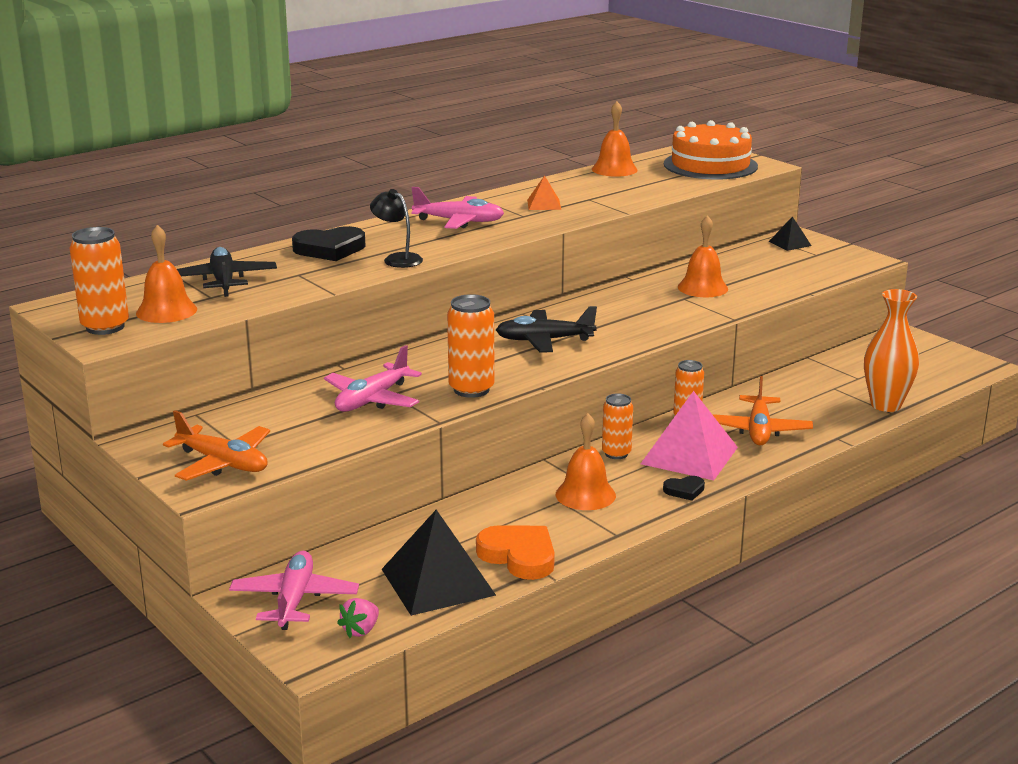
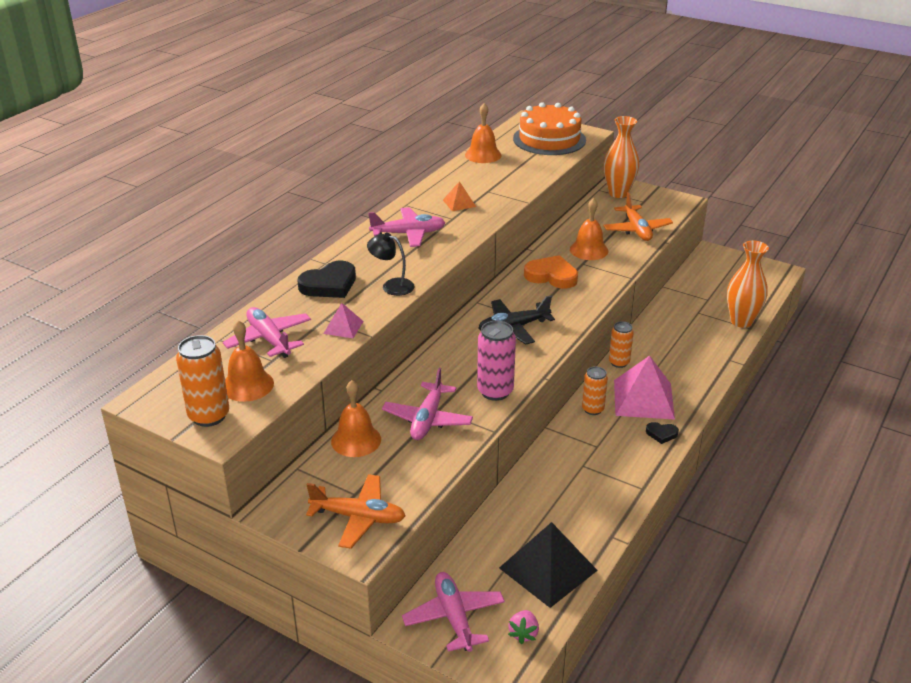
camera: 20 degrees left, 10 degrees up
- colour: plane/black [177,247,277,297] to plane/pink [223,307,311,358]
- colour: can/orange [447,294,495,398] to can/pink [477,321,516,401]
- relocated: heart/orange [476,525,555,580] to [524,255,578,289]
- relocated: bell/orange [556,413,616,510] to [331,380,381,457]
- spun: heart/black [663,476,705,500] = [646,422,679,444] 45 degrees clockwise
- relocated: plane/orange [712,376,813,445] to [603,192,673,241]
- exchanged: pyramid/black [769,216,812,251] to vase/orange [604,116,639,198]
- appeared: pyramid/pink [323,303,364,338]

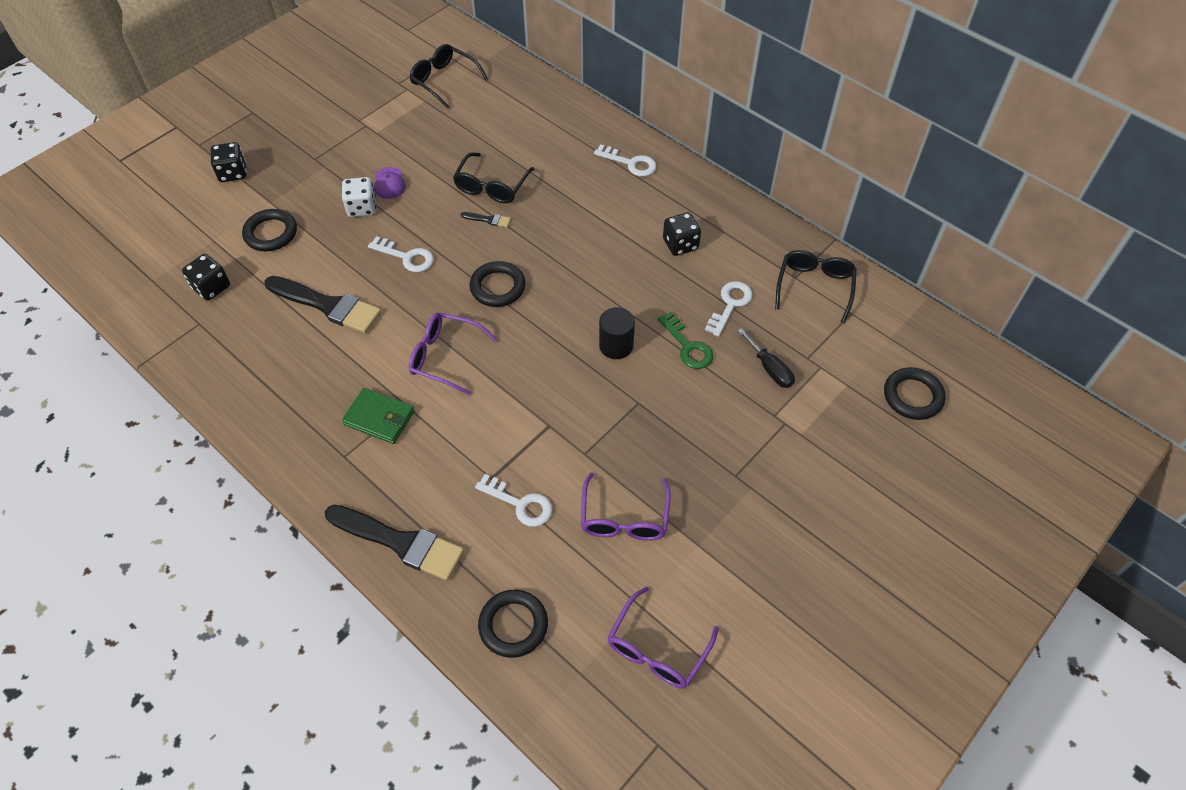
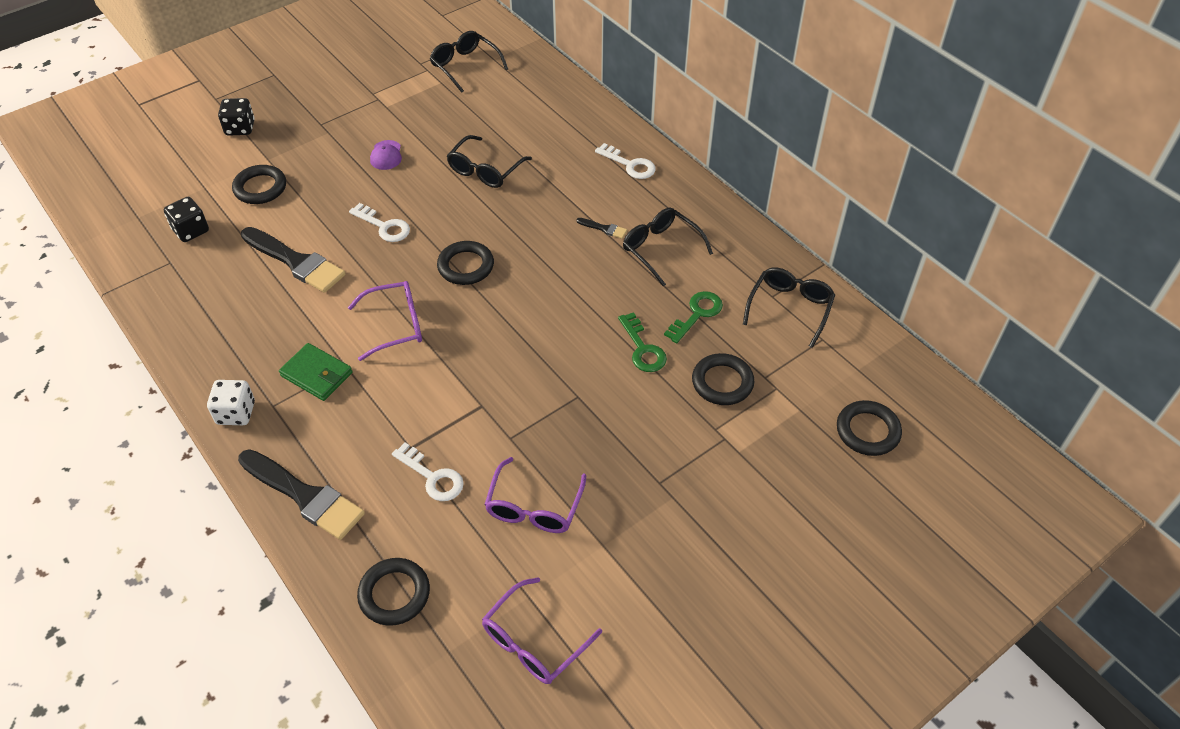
camera: 10 degrees right, 5 degrees down
- relocated: dice/white [342,177,376,217] to [207,380,255,425]
- spun: glasses/purple [409,312,497,395] = [348,281,422,361] 135 degrees clockwise
- relocated: brush/black [460,212,511,228] to [576,218,627,239]
- missing: cylinder/black [599,307,635,359]
- exchanged: dice/black [663,212,701,256] to glasses/black [623,208,713,287]
- colour: key/white [705,281,753,337] to key/green [664,291,723,343]
- exchanged: screwdriver/black [738,328,795,388] to ring/black [692,353,754,405]

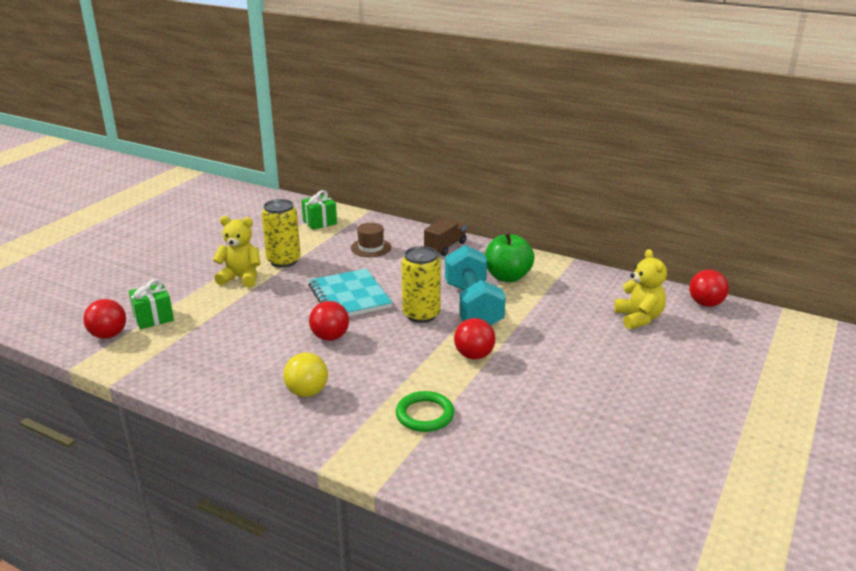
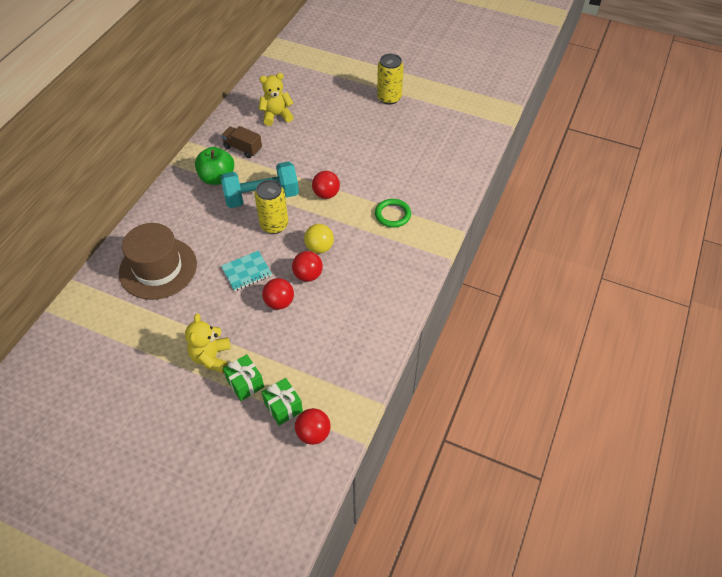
camera: 95 degrees left, 25 degrees up
- relocated: can/yellow [262,199,301,268] to [377,54,404,105]
- relocated: ball/yellow [283,352,328,397] to [304,224,334,253]
- relocated: gift/green [301,190,337,230] to [223,354,264,401]
- size: notebook/turquoise [309,269,392,317] = [221,251,272,291] x0.66
- size: hat/brown [351,223,391,257] = [119,223,197,300] x2.06
- relocated: truck/brown [424,218,467,256] to [221,126,262,158]
- relocated: ball/red [689,270,729,307] to [262,278,294,310]

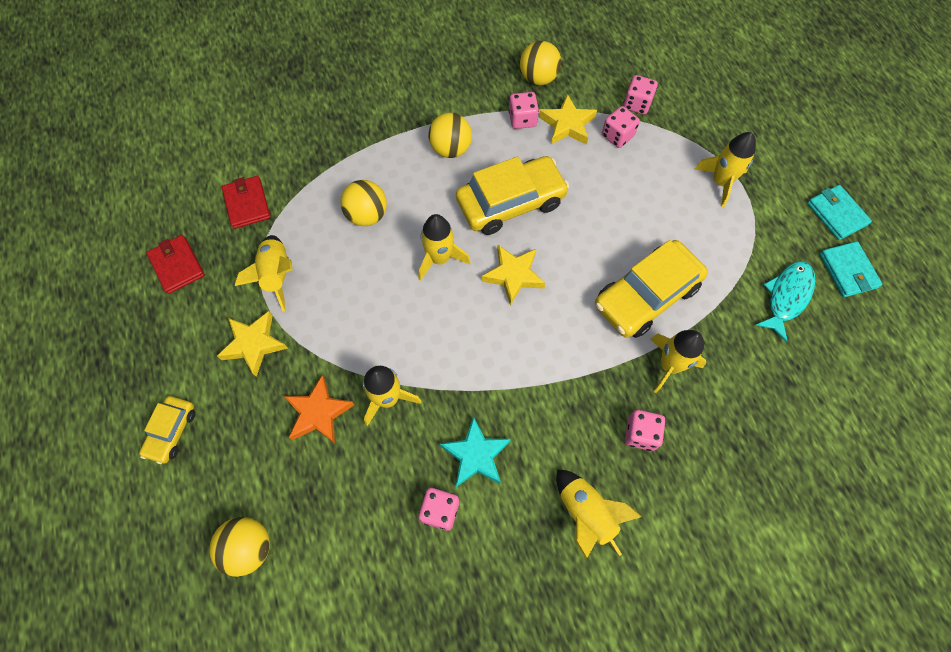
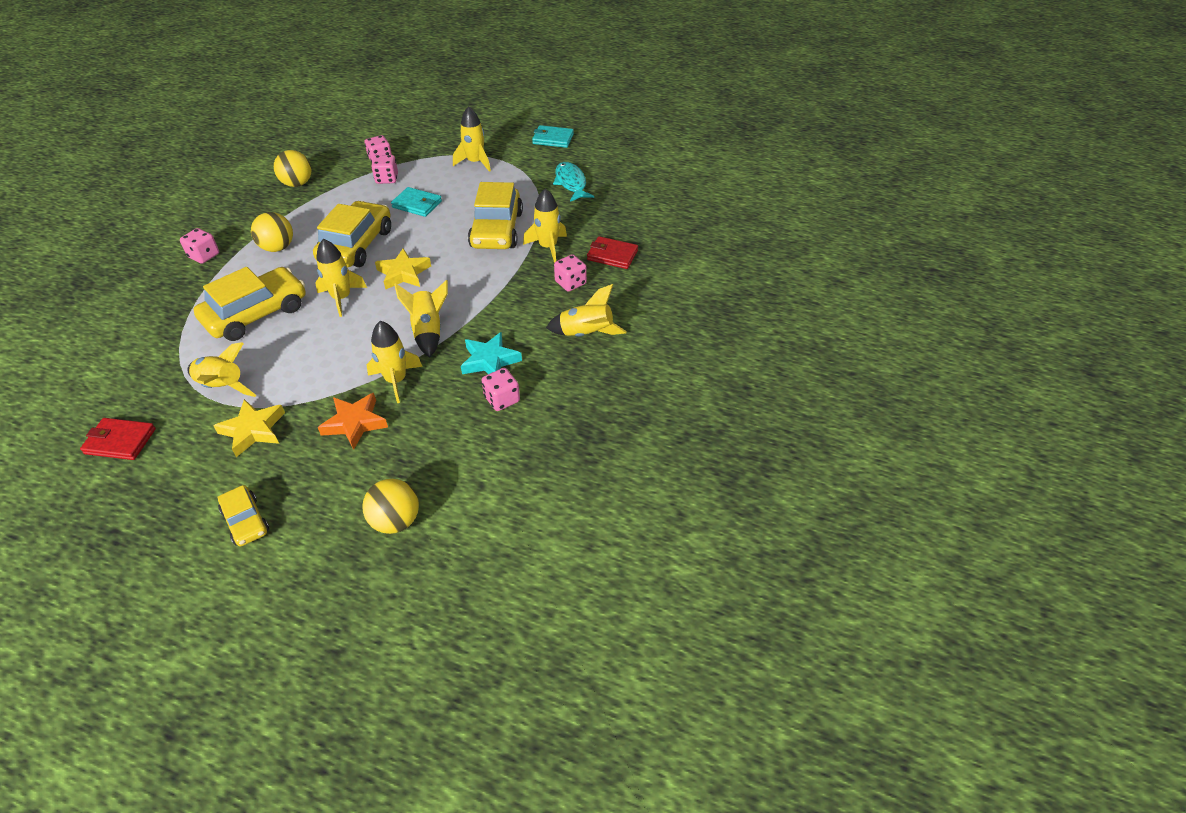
camera: 50 degrees left, 20 degrees down
- relocated: wallet/red [222,176,271,229] to [587,236,638,269]
- exchanged: ball/yellow [340,180,387,226] to car/yellow [193,267,306,341]
- relocated: dice/pink [509,92,539,129] to [180,228,219,264]
- missing: star/yellow [539,94,597,145]
- relocated: wallet/turquoise [820,241,883,297] to [391,187,442,217]
- appeared: rocket/yellow [394,280,448,358]

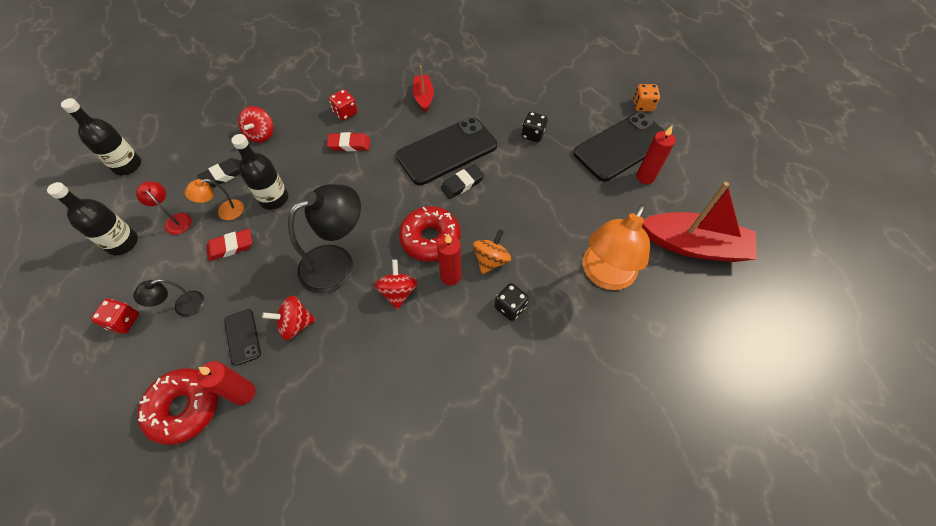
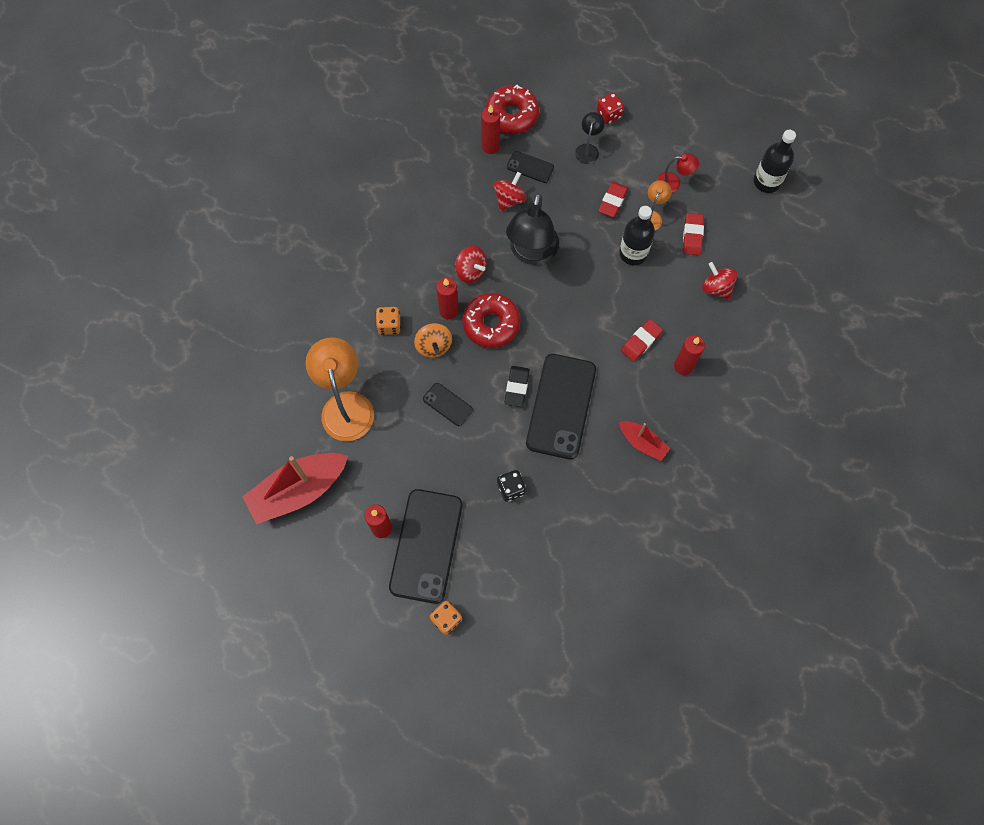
camera: 135 degrees right, 10 degrees up
- missing: bottle/black [47,182,138,255]
- colour: eraser/black [197,158,240,188] to eraser/red [683,213,704,255]
- exchanged: dice/red [329,89,358,120] to candle/red [674,335,705,375]
- colour: dice/black [495,283,529,321] to dice/orange [376,307,401,335]
- appeared: phone/black [423,383,473,426]

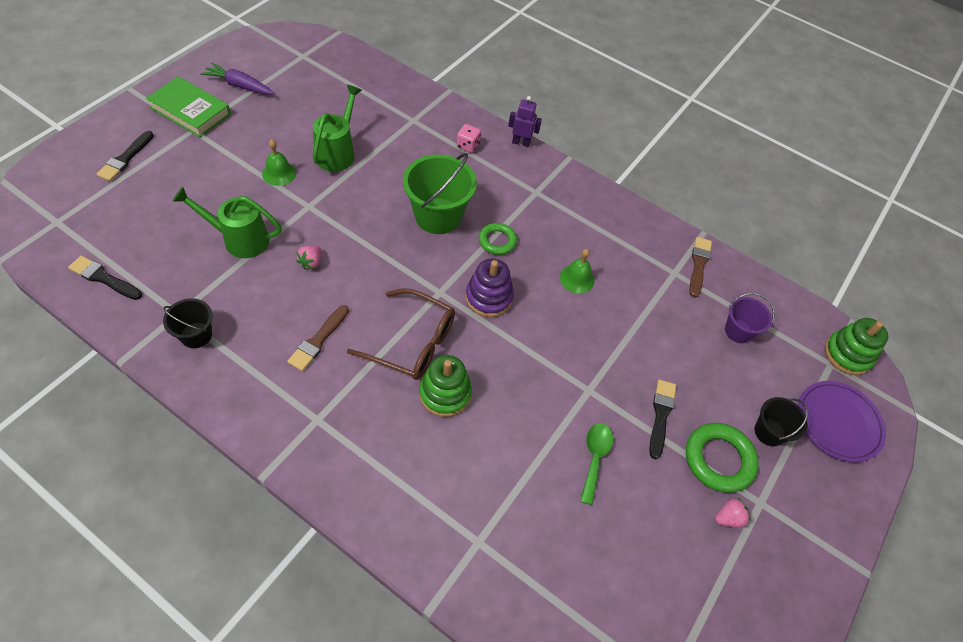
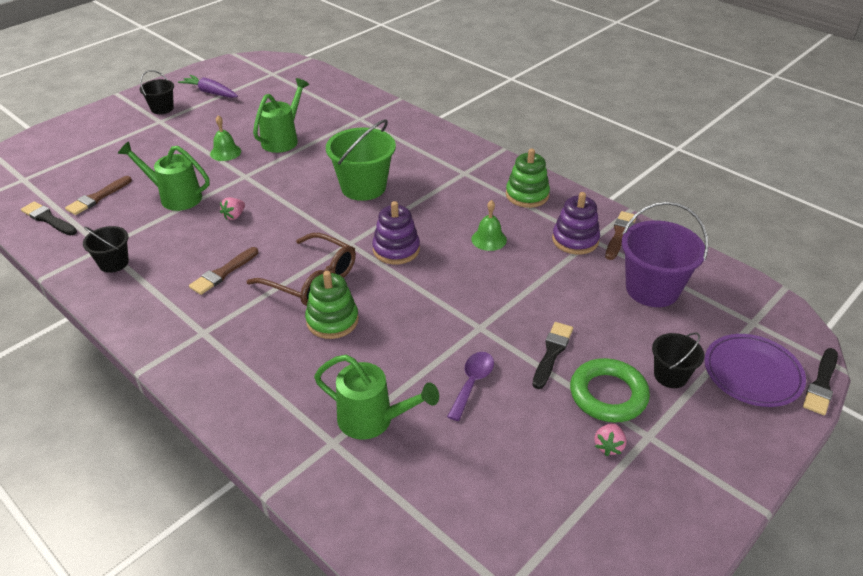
camera: 15 degrees right, 15 degrees down
- relocated: brush/black [96,131,154,181] to [803,348,838,415]
- exchanged: book/green [146,76,231,137] to bucket/black [140,70,174,114]
- missing: dice/pink [457,124,481,153]
- missing: ring/green [479,223,517,255]
- missing: robot/purple [508,96,542,147]
- colour: spoon/green [580,423,613,505] to spoon/purple [447,352,494,421]
- spun: strawberry/pink [715,498,750,528] = [594,423,626,456] 120 degrees clockwise
- size: bucket/purple [725,293,775,343] = [622,202,708,307] x1.78
- relocated: stacking toy/green [825,318,888,375] to [506,148,550,208]
- appeared: brush/brown [65,176,132,215]
- appeared: watering can/green [314,354,439,439]
- appeared: stacking toy/purple [552,192,600,254]

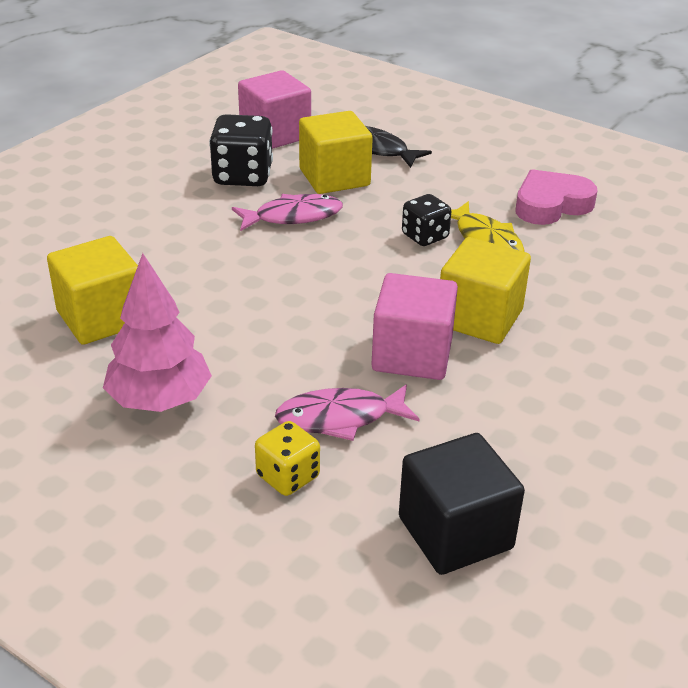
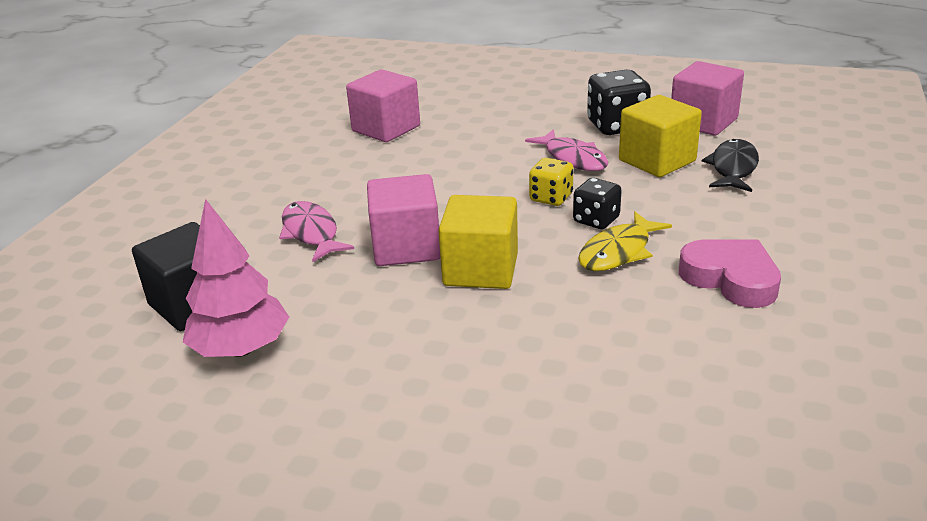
camera: 75 degrees right, 5 degrees down
- colour: cube/yellow [47,236,138,345] to cube/pink [346,69,420,142]
- relocated: tree/pink [103,253,212,412] to [183,199,289,357]
- relocated: dice/yellow [255,421,320,496] to [529,158,574,206]

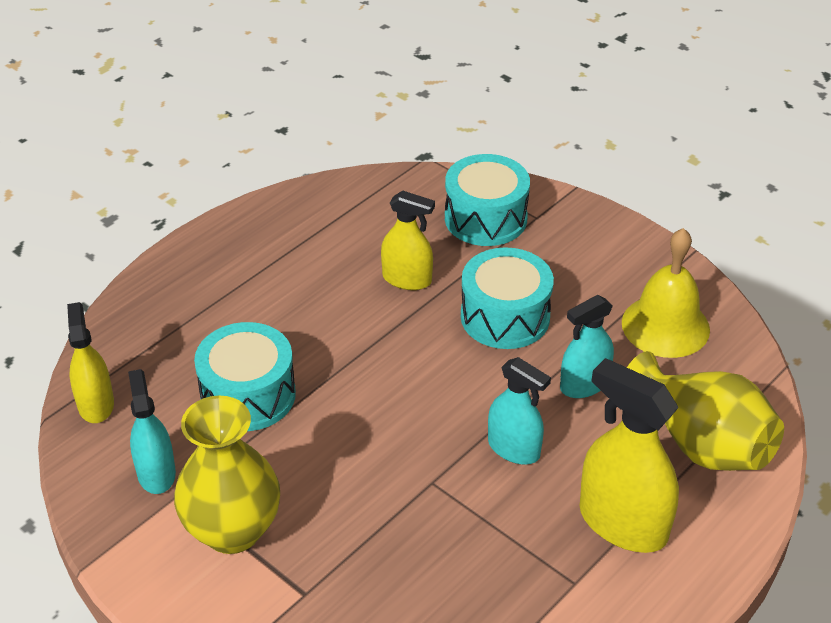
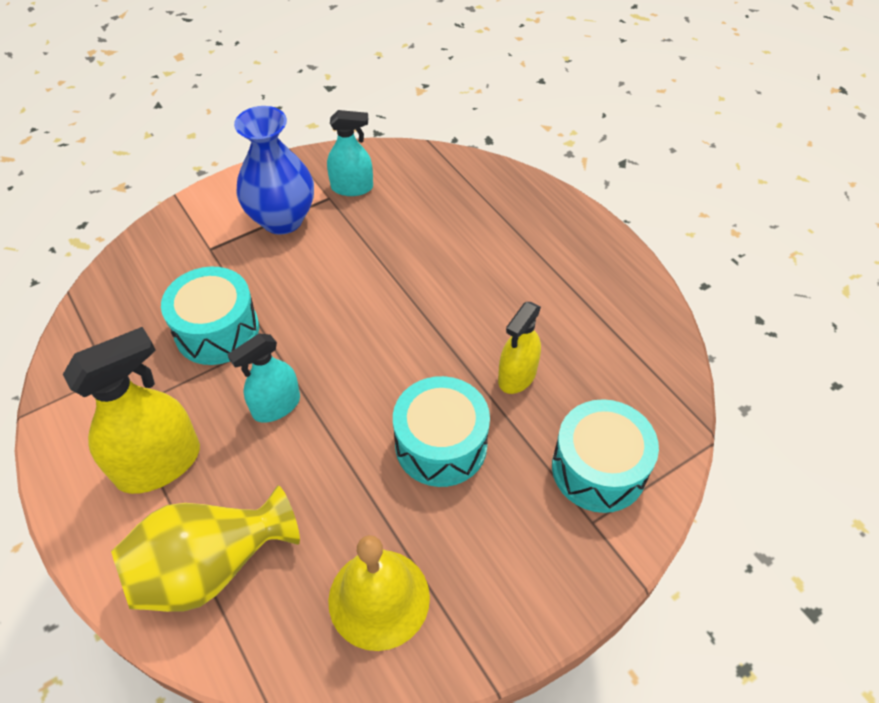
camera: 105 degrees right, 10 degrees up
- missing: spray bottle/yellow [67,302,114,423]
- colour: vase/yellow [174,396,280,554] to vase/blue [234,106,314,235]
- relocated: drum/turquoise [194,322,296,431] to [161,267,259,365]
- missing: spray bottle/turquoise [560,295,614,398]

